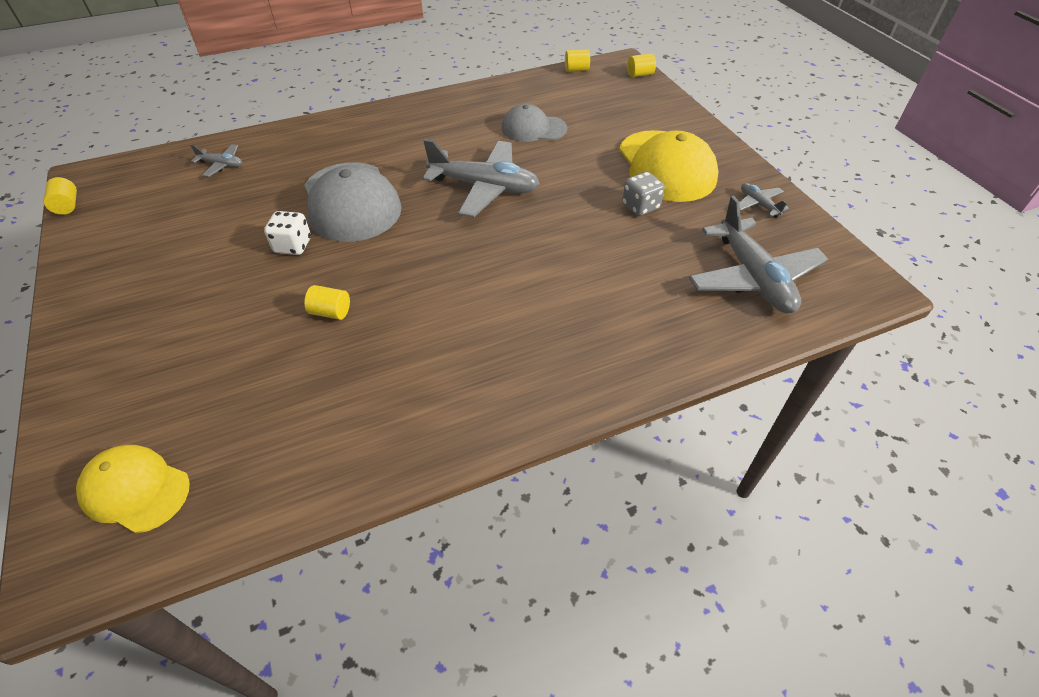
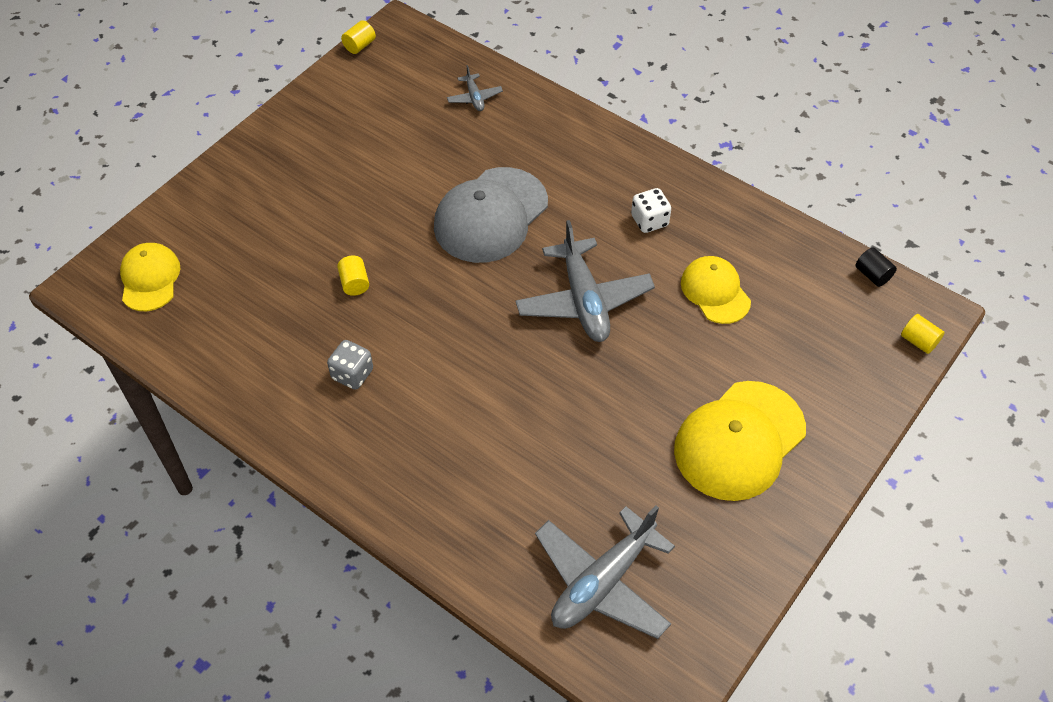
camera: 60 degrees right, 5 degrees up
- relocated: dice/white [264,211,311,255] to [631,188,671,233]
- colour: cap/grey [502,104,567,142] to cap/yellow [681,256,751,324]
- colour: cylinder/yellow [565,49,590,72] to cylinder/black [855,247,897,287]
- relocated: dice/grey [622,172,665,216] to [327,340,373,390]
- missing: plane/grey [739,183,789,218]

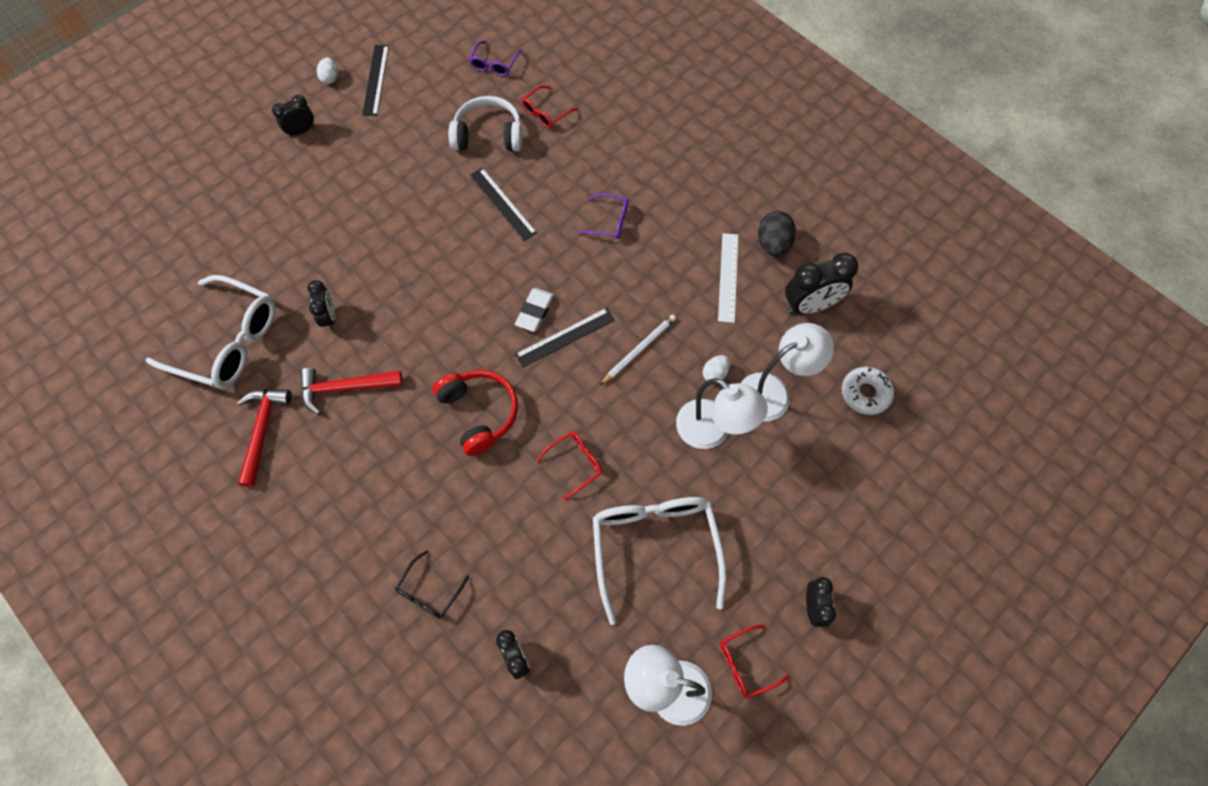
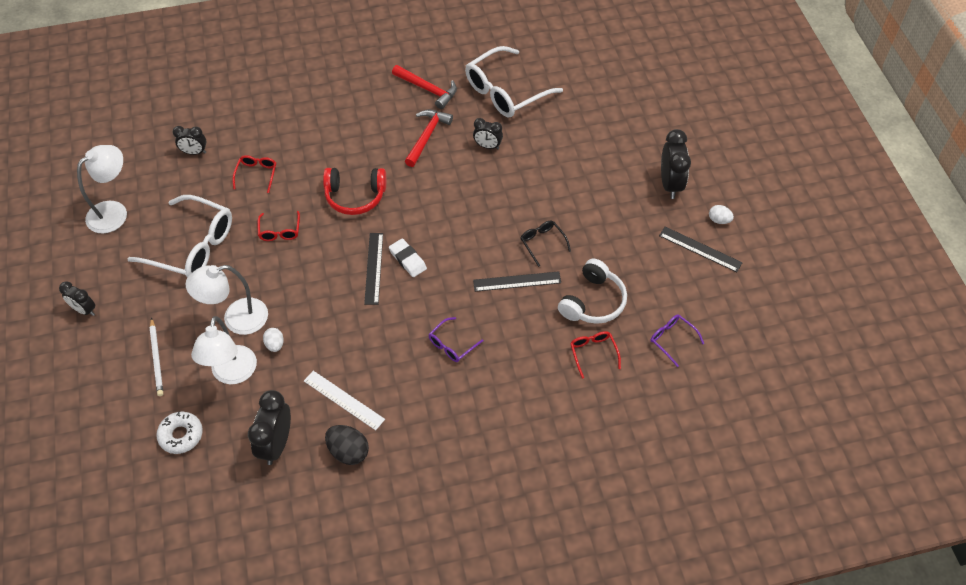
camera: 120 degrees right, 10 degrees down
- size: clock/black [272,95,314,137] = [661,129,691,199] x1.65
- relocated: glasses/black [395,550,469,619] to [521,220,571,267]
- relocated: pencil/white [600,314,676,385] to [150,318,163,396]
- relocated: glasses/red [720,625,789,698] to [233,155,276,193]

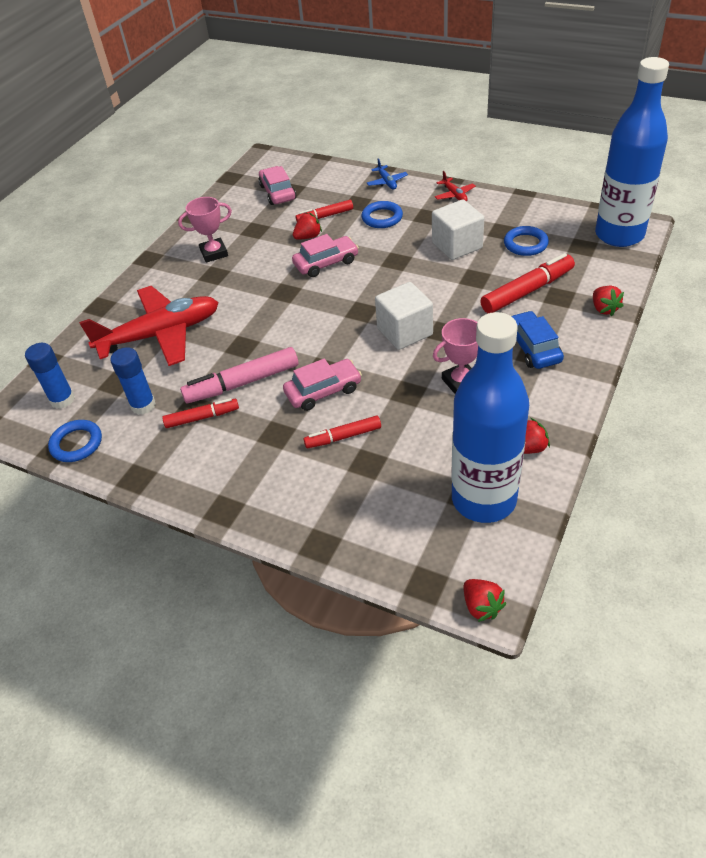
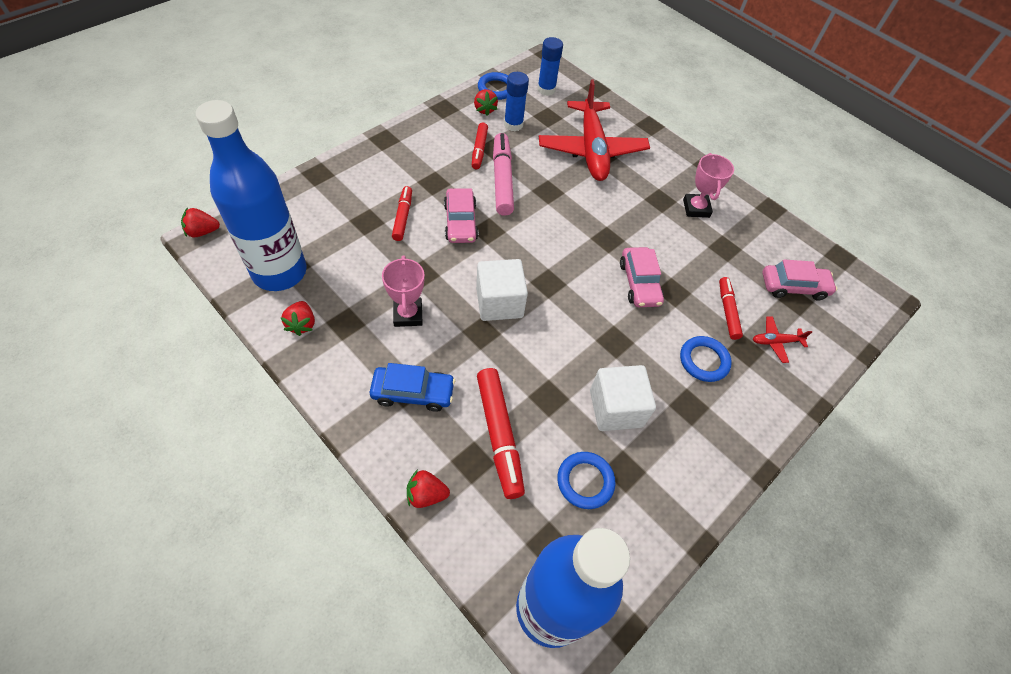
camera: 100 degrees right, 10 degrees up
- relocated: strawberry/red [293,213,322,240] to [474,89,498,116]
- missing: plane/blue [367,158,408,190]
- relocated: plane/red [435,171,476,201] to [753,316,812,363]

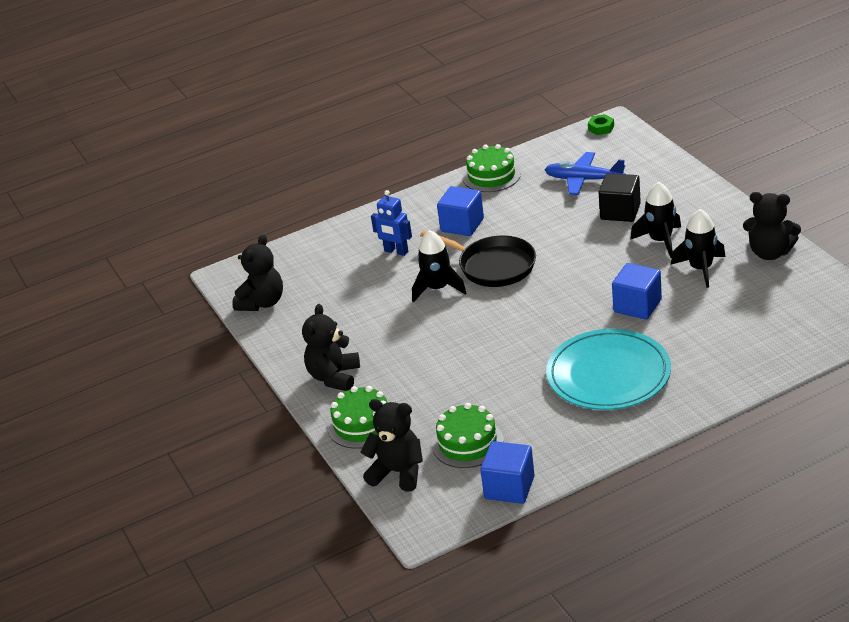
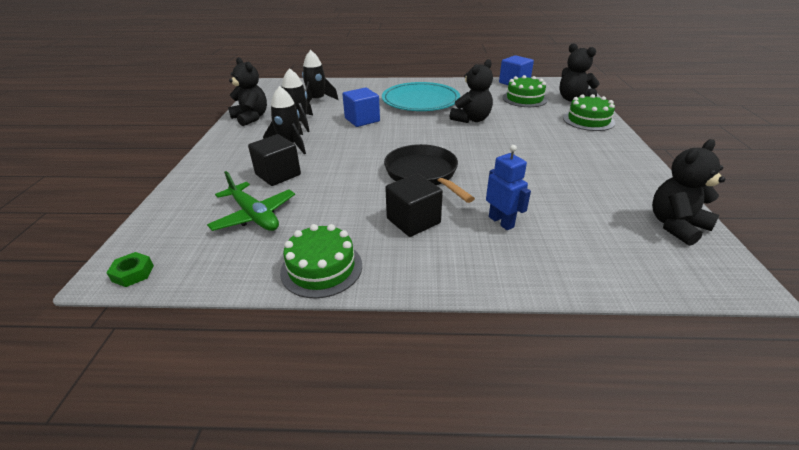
camera: 155 degrees left, 0 degrees up
- relocated: teddy bear/black [302,304,360,391] to [450,59,493,123]
- relocated: rocket/black [412,230,467,303] to [302,50,339,103]
- colour: cube/blue [437,186,484,236] to cube/black [385,174,443,237]
- colour: plane/blue [544,152,625,195] to plane/green [207,171,295,231]

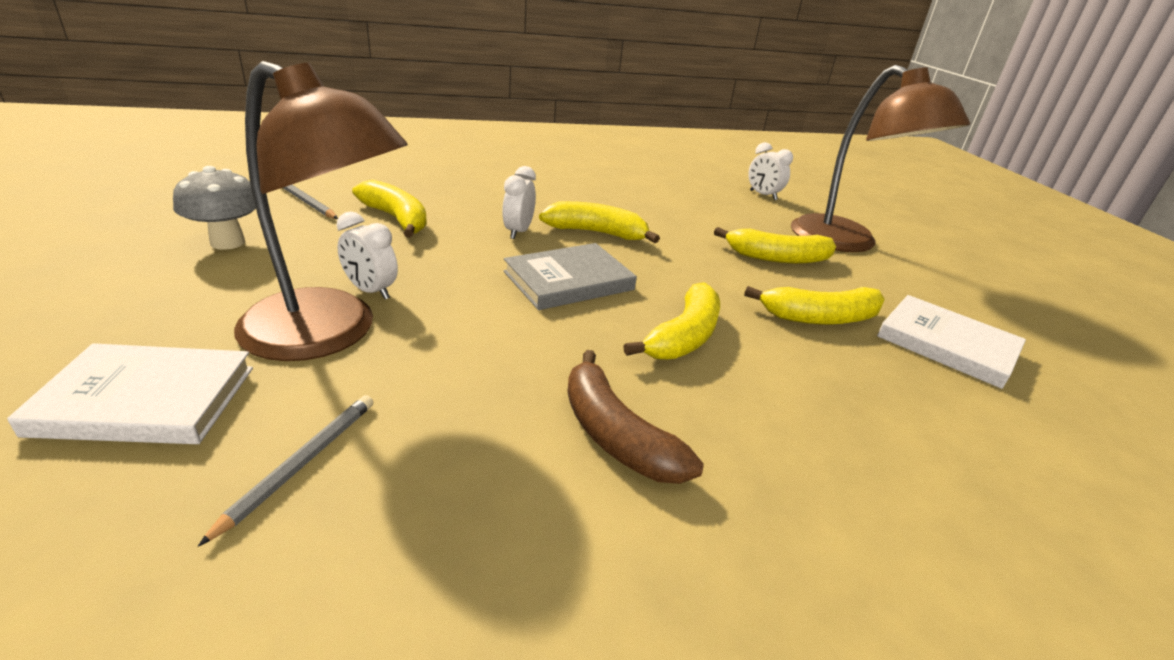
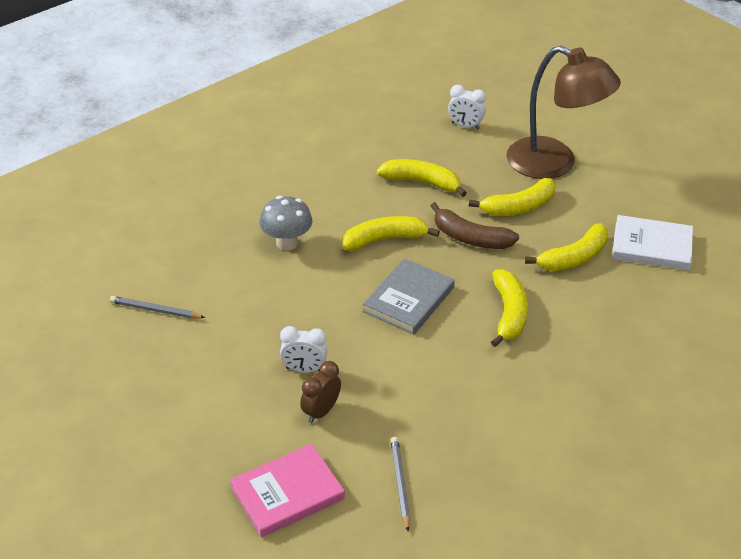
camera: 25 degrees left, 10 degrees up
- colour: book/white [7,343,253,444] to book/pink [230,444,345,537]
- relocated: mushroom/grey [173,166,256,250] to [260,196,312,251]
- exchanged: lamp/brown [234,61,408,361] to clock/brown [300,361,341,423]
- relocated: banana/yellow [352,180,427,238] to [377,159,467,197]
- missing: clock/white [502,166,536,239]
- relocated: banana/brown [567,350,704,484] to [431,202,519,249]

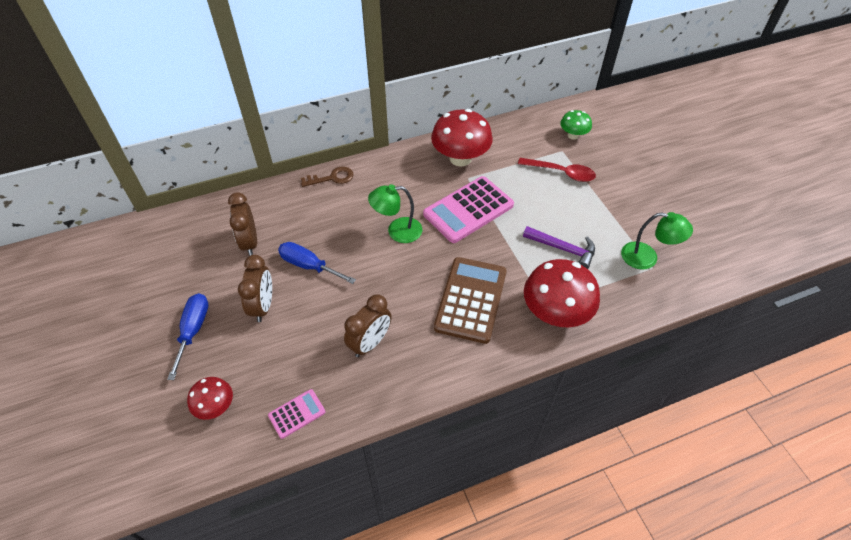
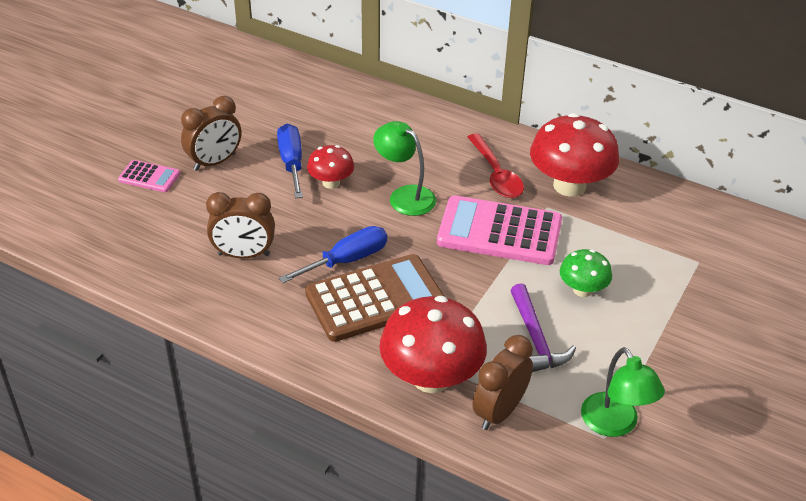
camera: 50 degrees right, 10 degrees down
- relocated: screwdriver/blue [167,293,209,380] to [279,226,387,283]
- relocated: mushroom/red [187,377,233,420] to [307,145,354,189]
- relocated: clock/brown [228,192,257,256] to [472,335,533,430]
- relocated: calculator/pink [268,389,326,439] to [118,160,180,192]
- missing: key/brown [301,167,354,187]
- relocated: spoon/red [518,158,596,182] to [468,133,524,198]
- relocated: mushroom/green [560,110,592,140] to [560,249,612,297]

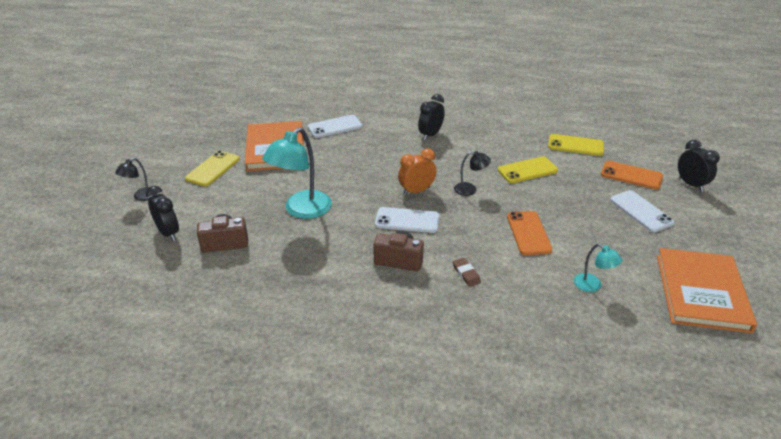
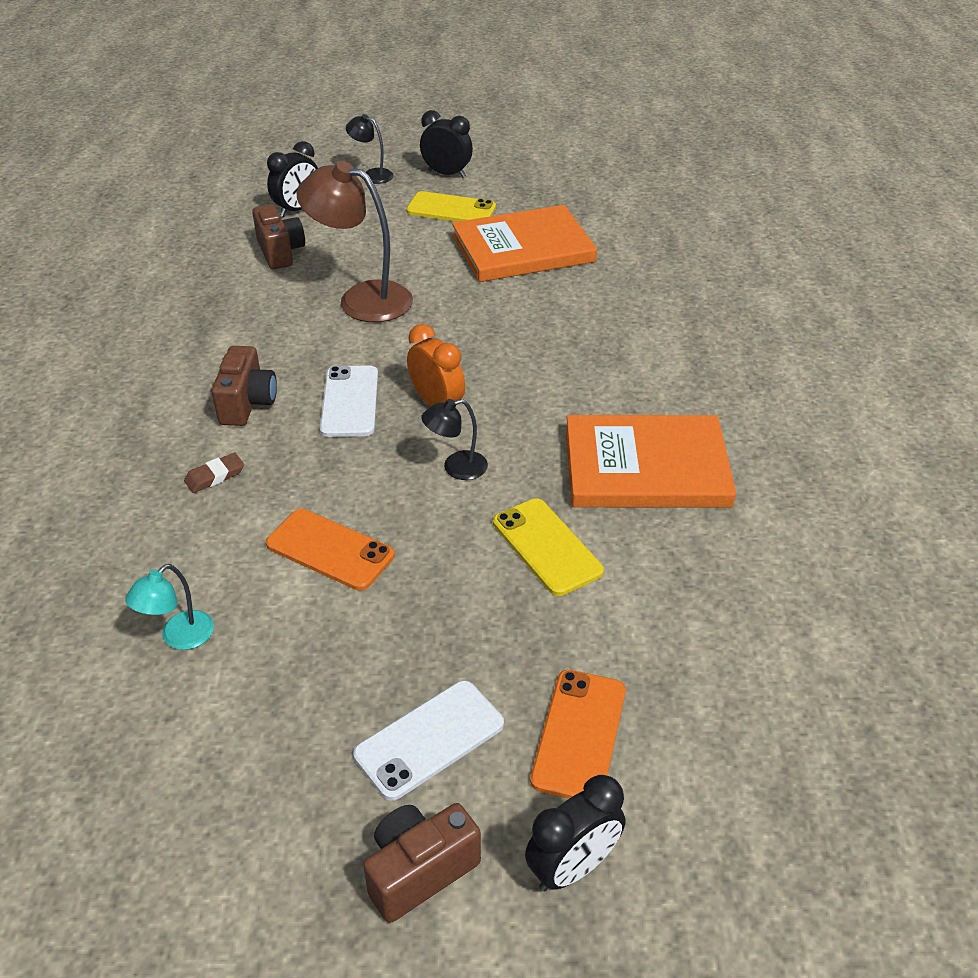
camera: 80 degrees right, 5 degrees up
- colour: lamp/turquoise [262,127,332,219] to lamp/brown [297,161,413,322]
- missing: phone/white [308,115,362,138]
- relocated: clock/black [418,94,445,140] to [420,110,473,178]
- spun: lamp/black [454,151,491,196] = [421,399,488,480] 75 degrees clockwise
- spun: phone/orange [507,211,552,255] = [266,509,394,591] 45 degrees clockwise
- missing: phone/yellow [548,134,604,156]
- relocated: book/orange [657,248,757,333] to [566,415,736,508]
- appeared: camera/brown [363,803,481,923]

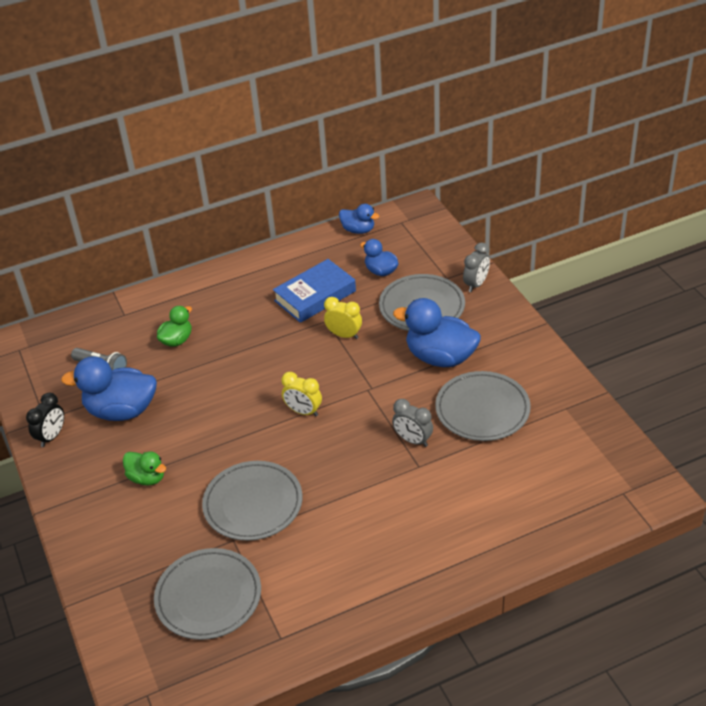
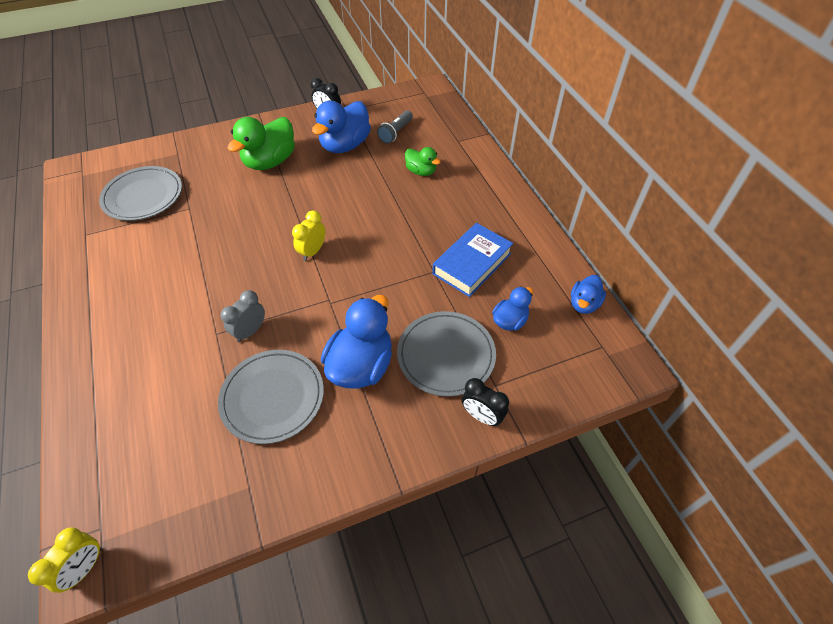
camera: 90 degrees right, 10 degrees up
- spun: duck/blue [61,356,157,421] = [312,101,371,153] 150 degrees counterclockwise
- size: duck/green [123,451,166,486] = [228,117,295,170] x1.81
- missing: plate/grey [202,461,302,541]
- spun: book/blue [273,259,356,323] = [432,223,513,297] 75 degrees clockwise
- relocated: clock/yellow [324,297,362,339] to [28,527,101,593]
- colour: clock/grey [463,242,490,292] to clock/black [462,378,509,426]

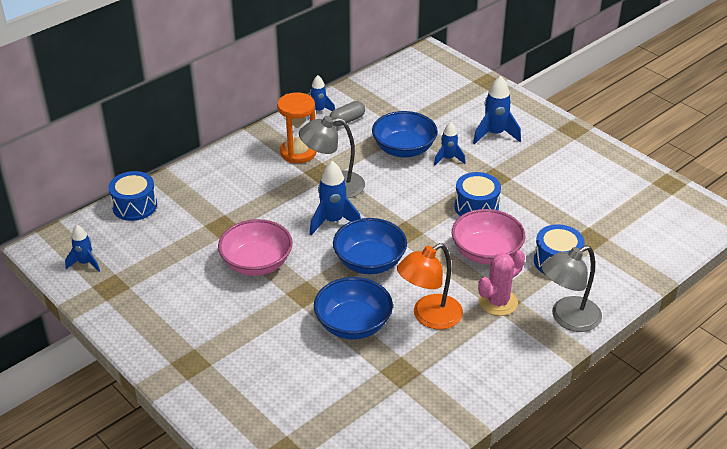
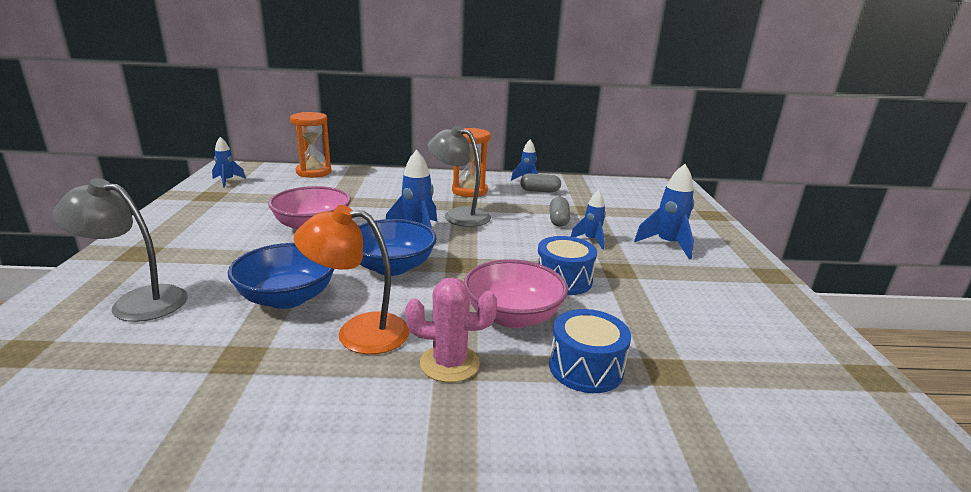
camera: 40 degrees right, 15 degrees down
- exchanged: drum/blue [108,171,157,221] to hourglass/orange [290,112,331,178]
- exchanged: bowl/blue [372,111,438,158] to capsule/grey [550,197,571,227]
- relocated: lamp/grey [542,245,602,332] to [52,178,188,322]

